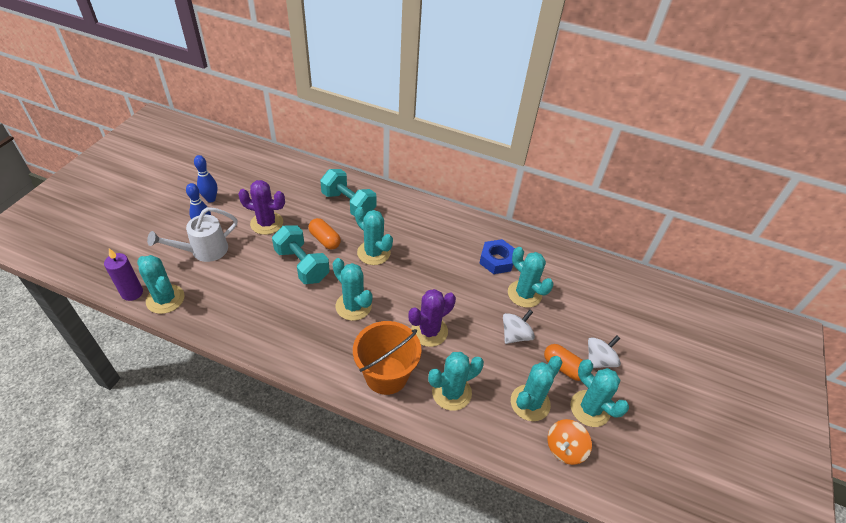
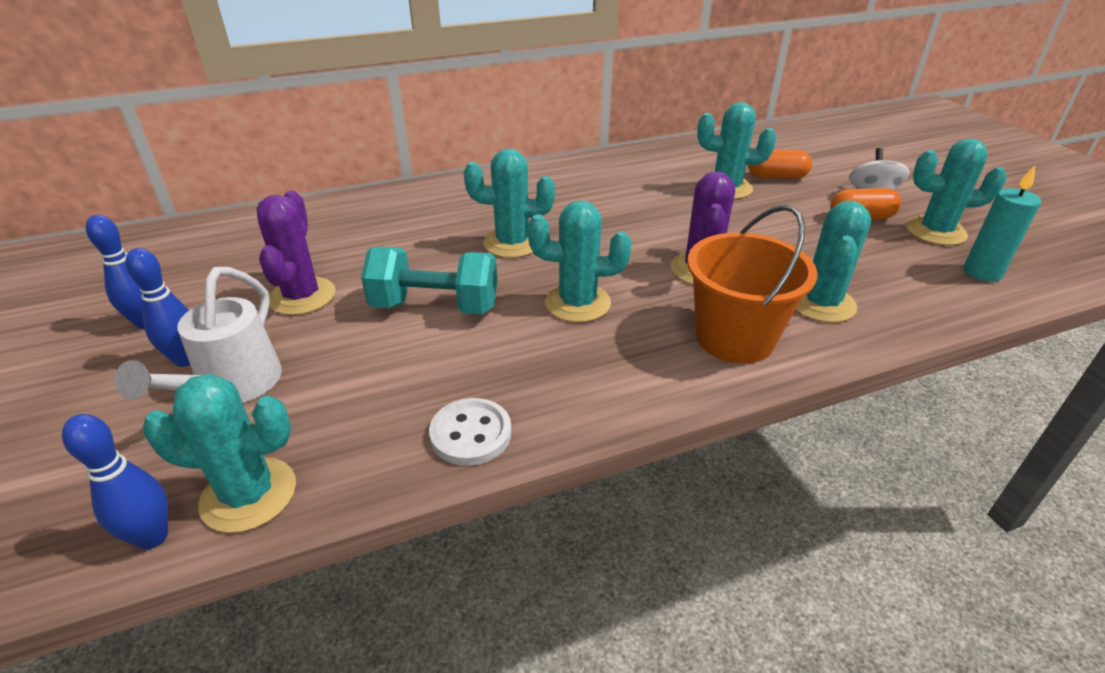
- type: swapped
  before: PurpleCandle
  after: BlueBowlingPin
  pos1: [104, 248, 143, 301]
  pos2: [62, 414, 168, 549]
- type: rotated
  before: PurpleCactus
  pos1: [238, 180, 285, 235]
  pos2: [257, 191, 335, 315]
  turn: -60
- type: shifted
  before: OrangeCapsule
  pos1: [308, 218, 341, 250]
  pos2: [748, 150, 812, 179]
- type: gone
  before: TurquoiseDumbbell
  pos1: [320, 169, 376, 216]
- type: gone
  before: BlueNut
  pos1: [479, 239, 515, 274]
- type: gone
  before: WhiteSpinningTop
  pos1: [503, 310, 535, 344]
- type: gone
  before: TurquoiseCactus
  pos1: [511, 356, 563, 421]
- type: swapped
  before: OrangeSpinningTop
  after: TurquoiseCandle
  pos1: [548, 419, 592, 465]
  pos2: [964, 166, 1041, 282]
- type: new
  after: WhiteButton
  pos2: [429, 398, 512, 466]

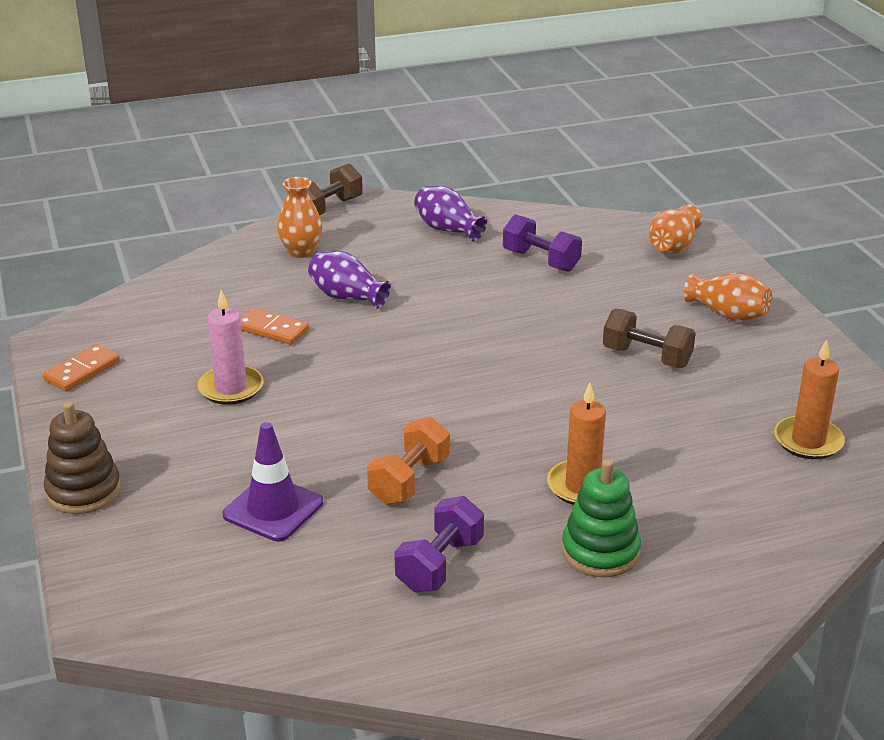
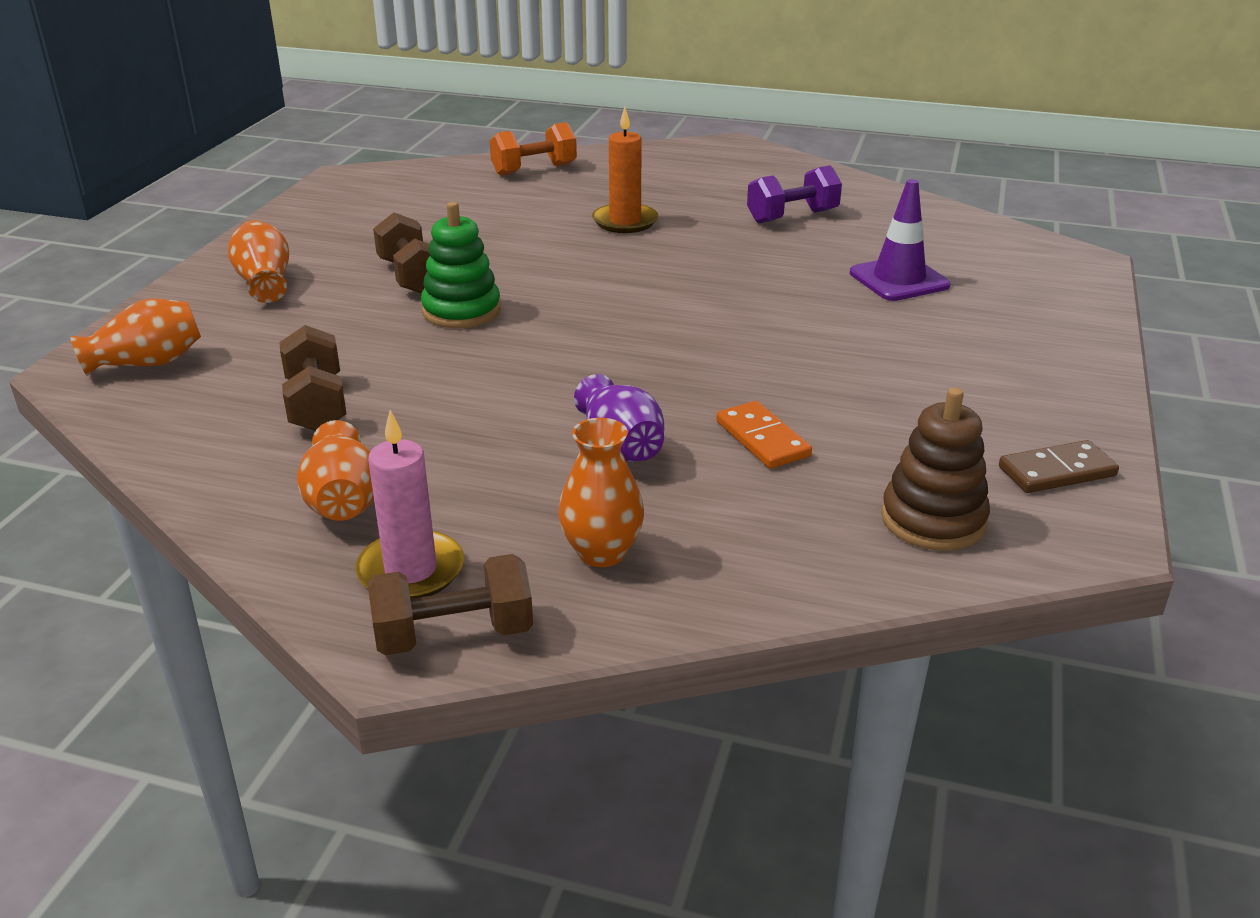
- type: repainted
  before: OrangeDomino
  after: BrownDomino
  pos1: [43, 344, 120, 391]
  pos2: [999, 440, 1119, 493]
- type: shifted
  before: BrownStackingToy
  pos1: [44, 401, 121, 514]
  pos2: [881, 388, 990, 551]
- type: shifted
  before: PinkCandle
  pos1: [198, 290, 263, 405]
  pos2: [355, 410, 464, 599]
- type: shifted
  before: OrangeDumbbell
  pos1: [367, 417, 450, 505]
  pos2: [490, 122, 577, 176]
- type: repainted
  before: PurpleVase
  after: OrangeVase
  pos1: [414, 186, 487, 241]
  pos2: [297, 420, 374, 521]
- type: repainted
  before: PurpleDumbbell
  after: BrownDumbbell
  pos1: [503, 214, 582, 272]
  pos2: [279, 325, 347, 431]
- type: shifted
  before: GreenStackingToy
  pos1: [562, 459, 641, 577]
  pos2: [421, 202, 501, 328]
- type: gone
  before: OrangeCandle
  pos1: [774, 339, 845, 459]

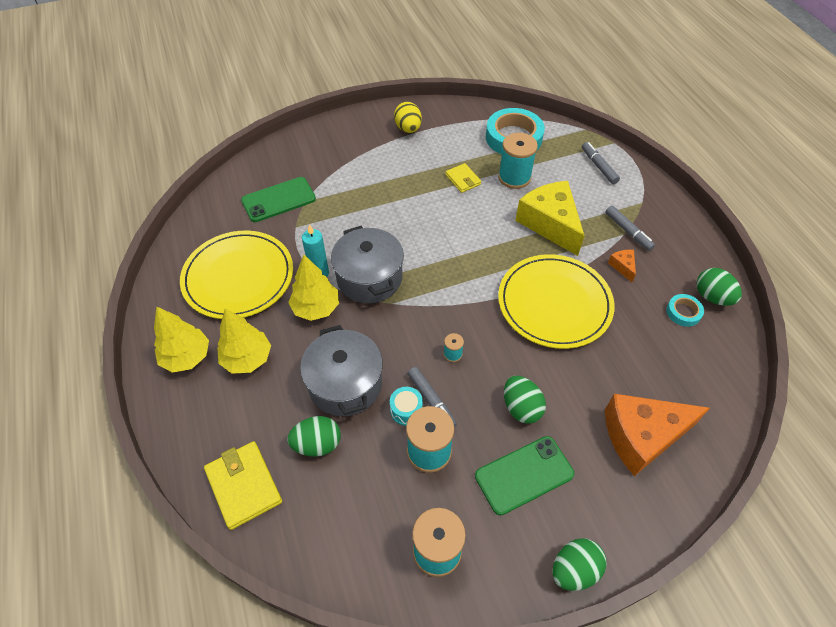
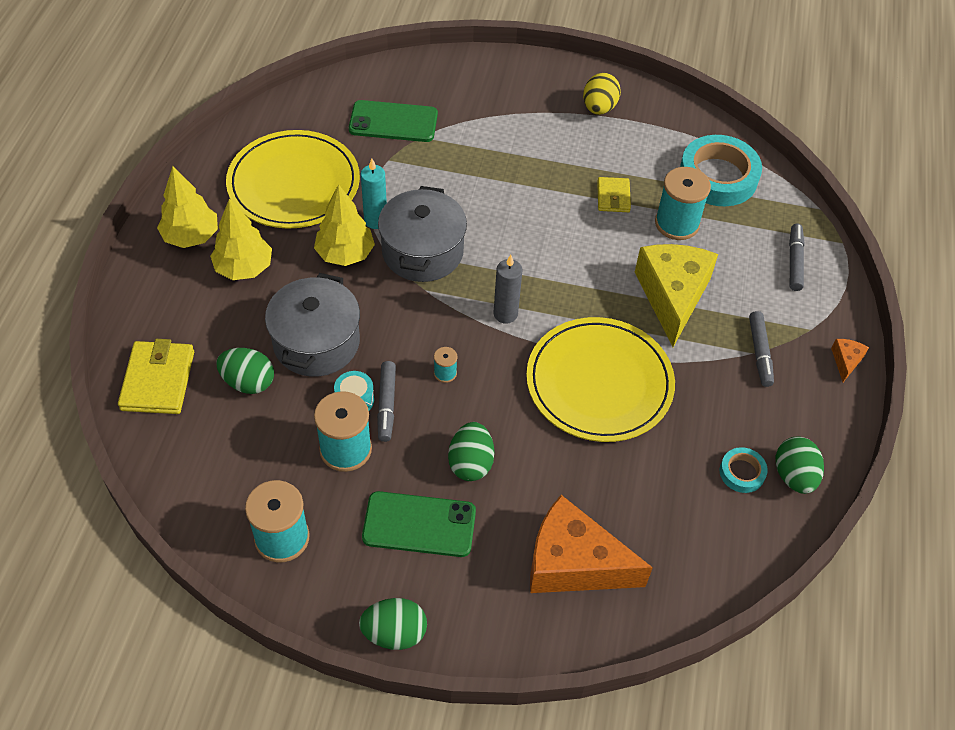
- type: shifted
  before: OrangeCheese
  pos1: [608, 250, 636, 282]
  pos2: [831, 339, 869, 382]
- type: new
  after: GreyCandle
  pos2: [494, 255, 522, 324]

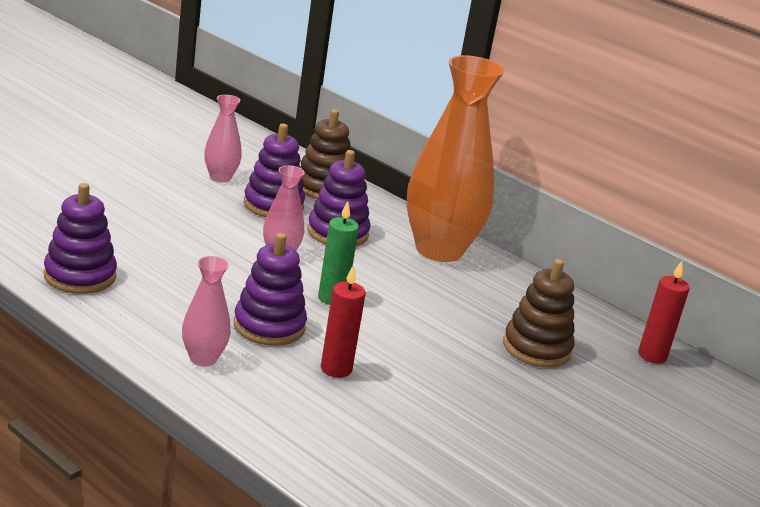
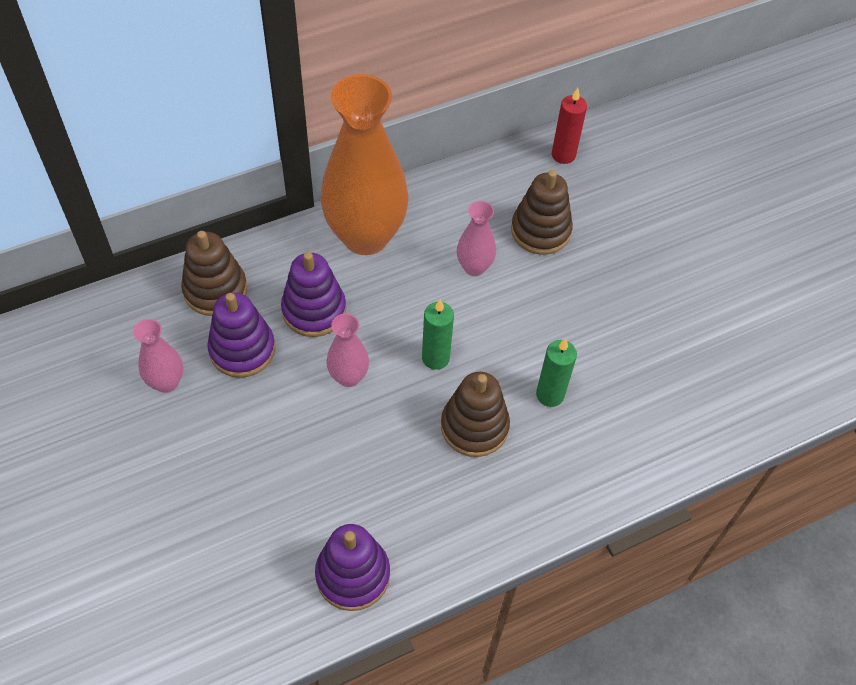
- type: shifted
  before: PinkVase
  pos1: [182, 256, 231, 367]
  pos2: [457, 201, 496, 276]
- type: repainted
  before: PurpleStackingToy
  after: BrownStackingToy
  pos1: [234, 233, 307, 346]
  pos2: [441, 372, 510, 457]
- type: repainted
  before: RedCandle
  after: GreenCandle
  pos1: [321, 265, 366, 378]
  pos2: [536, 338, 577, 407]

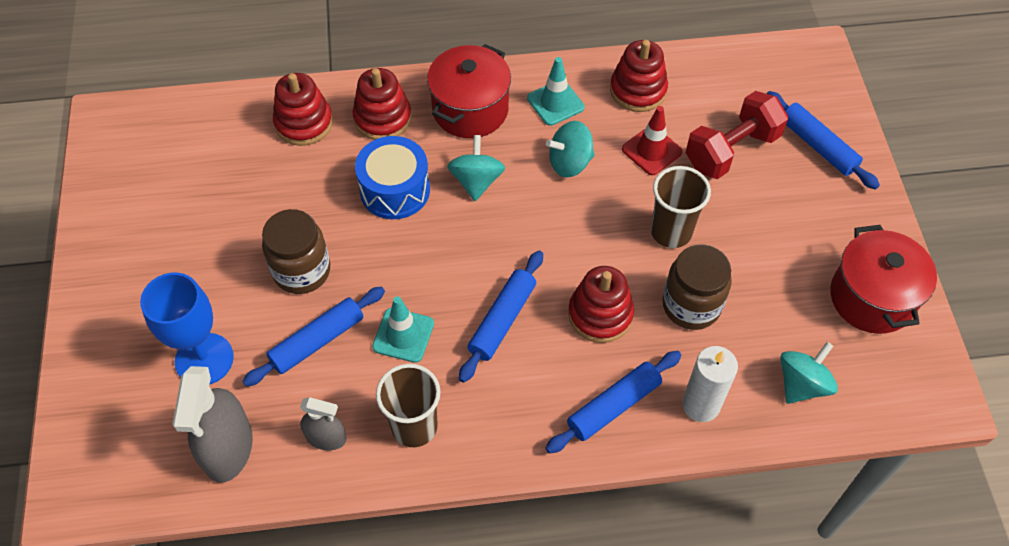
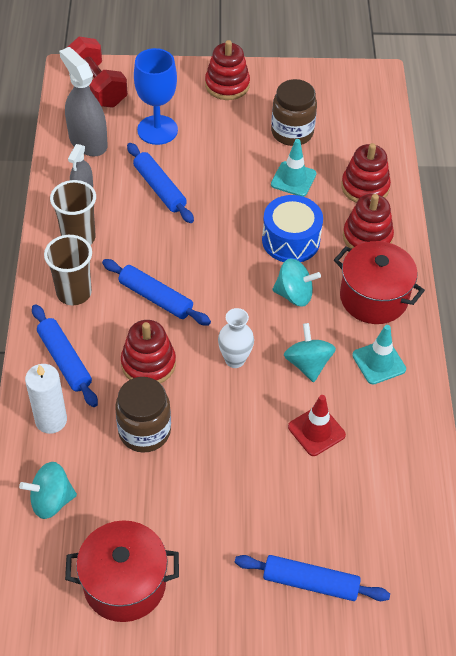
- type: rotated
  before: GreySprayBottle
  pos1: [172, 366, 253, 483]
  pos2: [59, 47, 107, 157]
  turn: 45
- type: shifted
  before: BrownJar
  pos1: [262, 209, 330, 294]
  pos2: [271, 79, 317, 146]
- type: shifted
  before: TurquoiseTrafficCone
  pos1: [372, 296, 434, 363]
  pos2: [271, 139, 316, 197]
- type: shifted
  before: RedStackingToy
  pos1: [610, 40, 668, 112]
  pos2: [205, 40, 250, 100]
- type: shifted
  before: BrownCup
  pos1: [651, 166, 711, 248]
  pos2: [44, 235, 92, 305]
- type: shifted
  before: RedDumbbell
  pos1: [686, 91, 788, 179]
  pos2: [68, 37, 128, 108]
- type: rotated
  before: BlueRollingPin
  pos1: [766, 91, 880, 189]
  pos2: [235, 555, 390, 601]
  turn: 45
- type: rotated
  before: TurquoiseSpinningTop
  pos1: [780, 342, 838, 404]
  pos2: [19, 462, 77, 519]
  turn: 120
- type: new
  after: WhiteVase
  pos2: [218, 308, 254, 368]

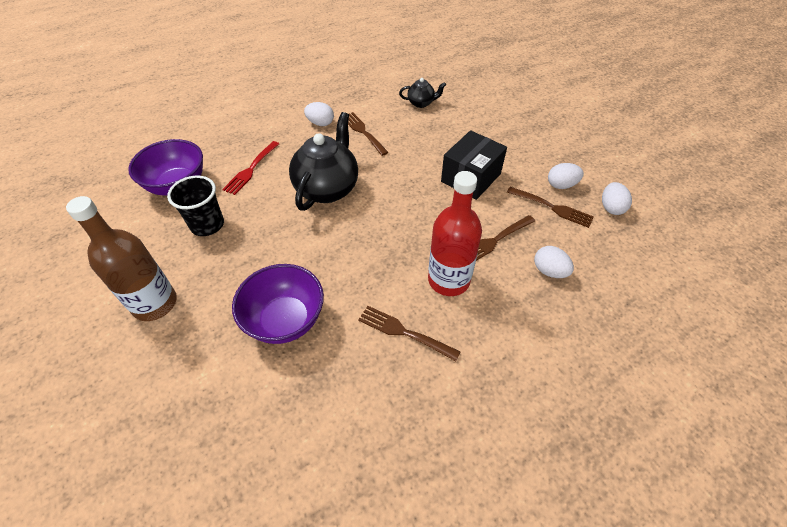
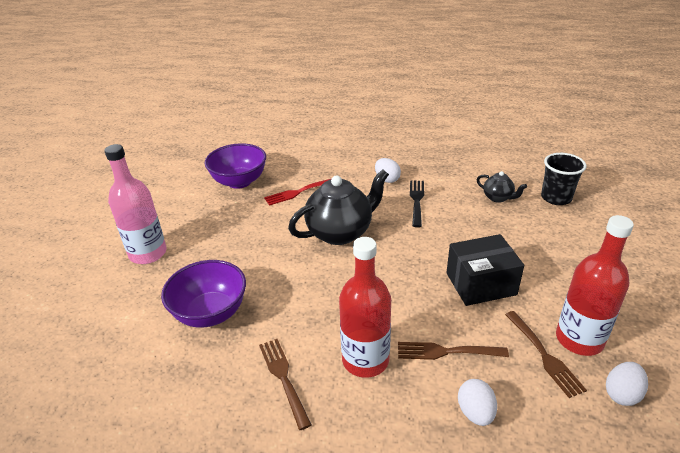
- type: repainted
  before: BrownBottle
  after: PinkBottle
  pos1: [66, 196, 177, 321]
  pos2: [104, 144, 166, 264]
- type: shifted
  before: BlackCup
  pos1: [167, 176, 224, 236]
  pos2: [541, 153, 587, 205]
- type: repainted
  before: BrownFork
  after: BlackFork
  pos1: [348, 112, 388, 156]
  pos2: [410, 180, 424, 227]
- type: swapped
  before: WhiteEgg
  after: RedBottle
  pos1: [548, 163, 584, 189]
  pos2: [556, 215, 634, 356]

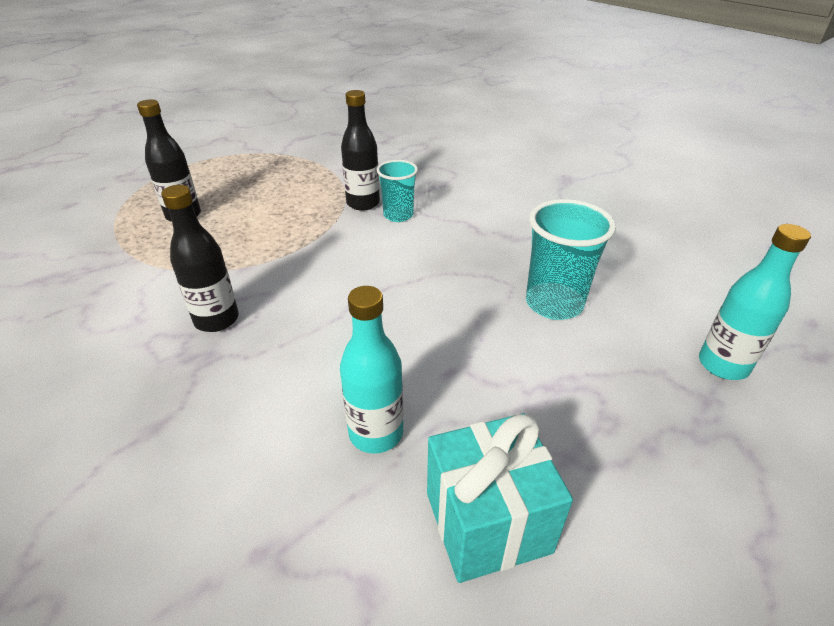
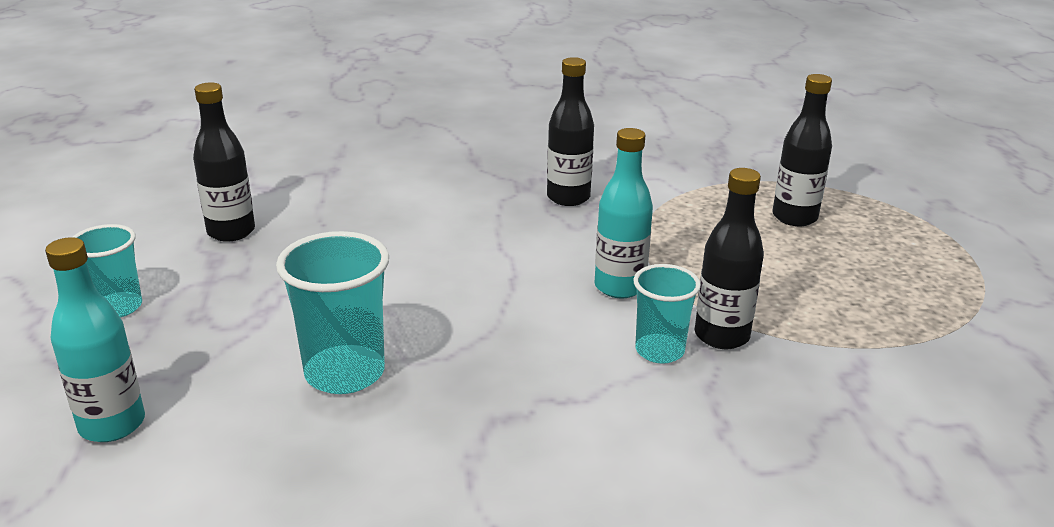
- type: shifted
  before: TurquoiseBottle
  pos1: [340, 286, 404, 454]
  pos2: [594, 128, 653, 298]
- type: swapped
  before: TurquoiseGift
  after: BlackBottle
  pos1: [427, 413, 573, 583]
  pos2: [193, 82, 255, 242]
- type: new
  after: TurquoiseCup
  pos2: [72, 224, 142, 317]

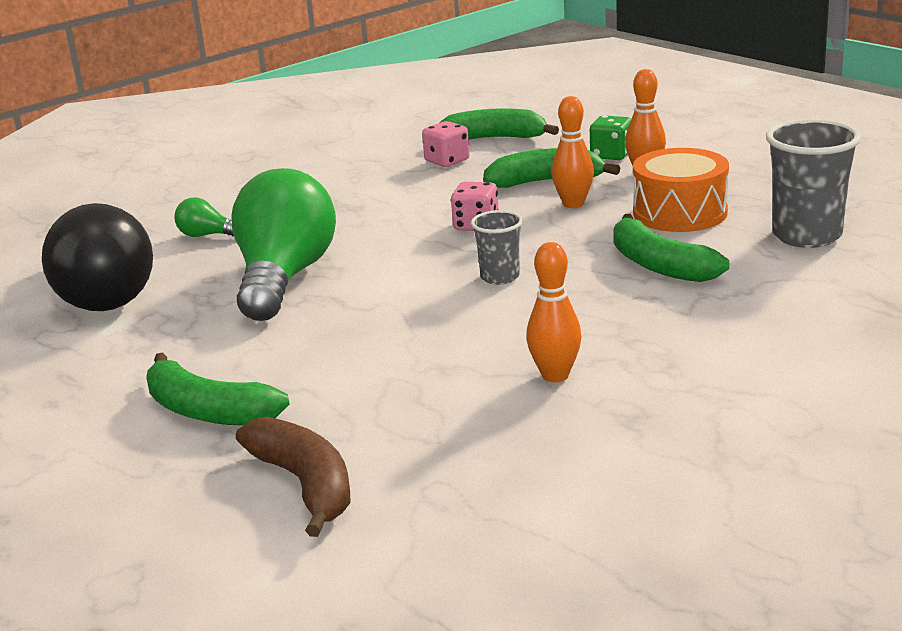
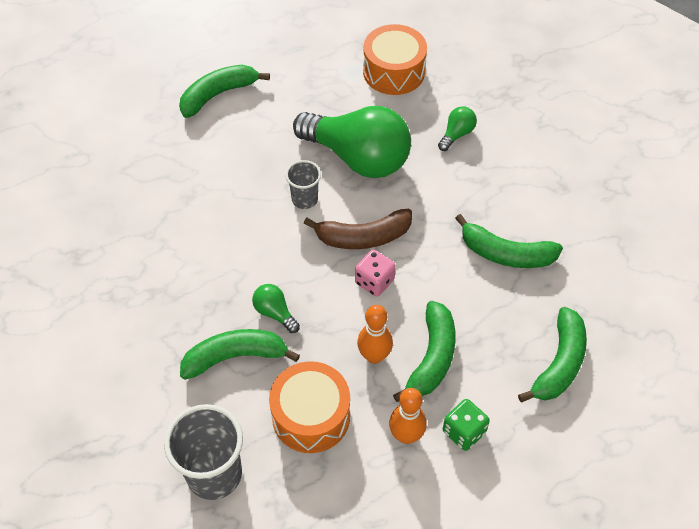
- type: swapped
  before: BlackLightBulb
  after: OrangeDrum
  pos1: [42, 203, 153, 311]
  pos2: [363, 24, 427, 95]
- type: shifted
  before: BrownBanana
  pos1: [236, 417, 351, 537]
  pos2: [304, 209, 412, 249]
- type: gone
  before: PinkDice
  pos1: [422, 121, 470, 167]
- type: shifted
  before: GreyCup
  pos1: [471, 210, 523, 285]
  pos2: [286, 160, 321, 209]
- type: gone
  before: OrangeBowlingPin
  pos1: [527, 242, 581, 383]
- type: new
  after: GreenLightBulb
  pos2: [252, 284, 300, 333]
- type: new
  after: GreenBanana
  pos2: [455, 214, 563, 268]

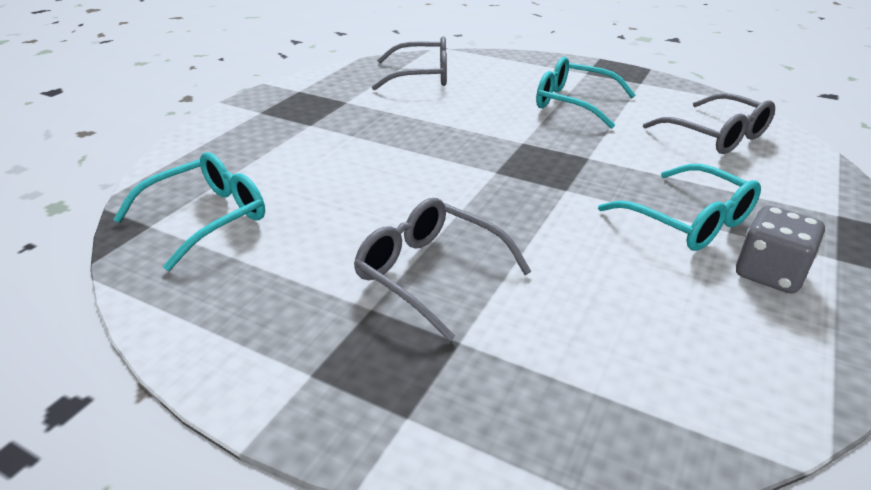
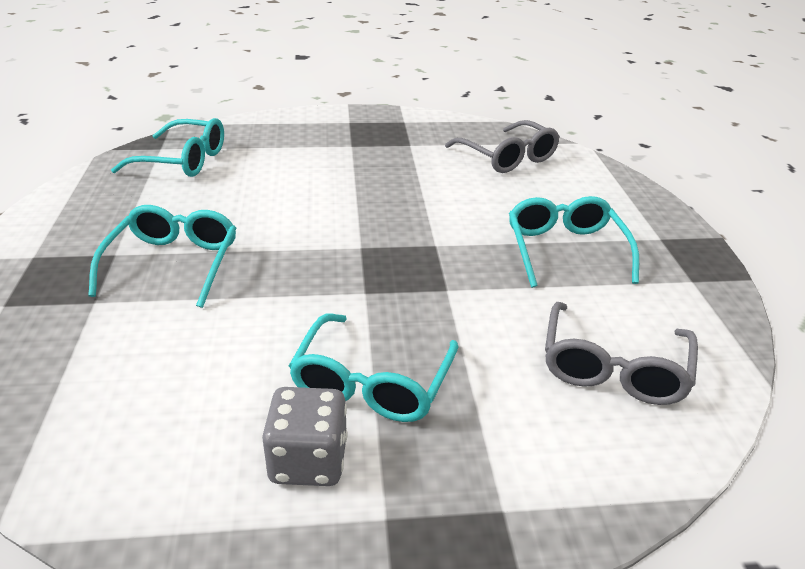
- type: repainted
  before: GreyGlasses
  after: TurquoiseGlasses
  pos1: [354, 198, 532, 341]
  pos2: [88, 205, 236, 308]

